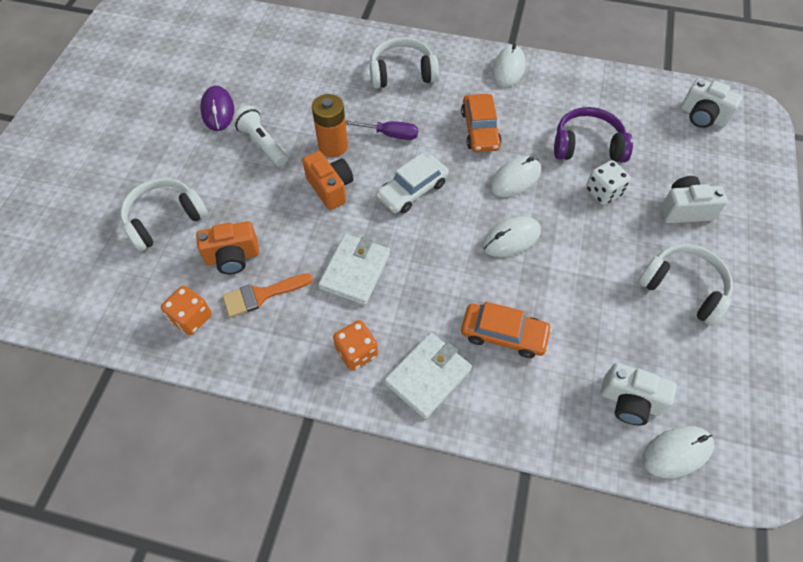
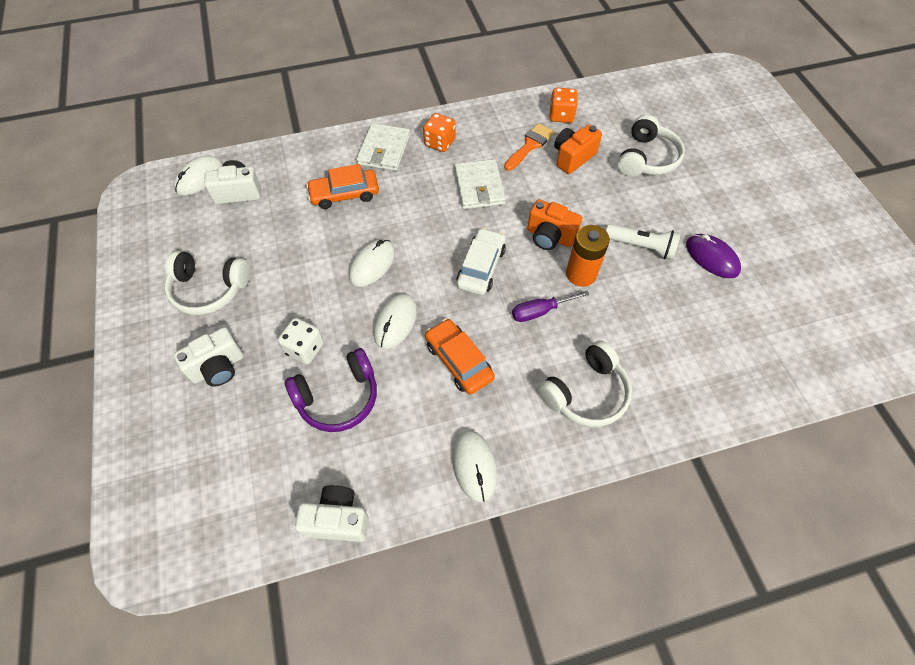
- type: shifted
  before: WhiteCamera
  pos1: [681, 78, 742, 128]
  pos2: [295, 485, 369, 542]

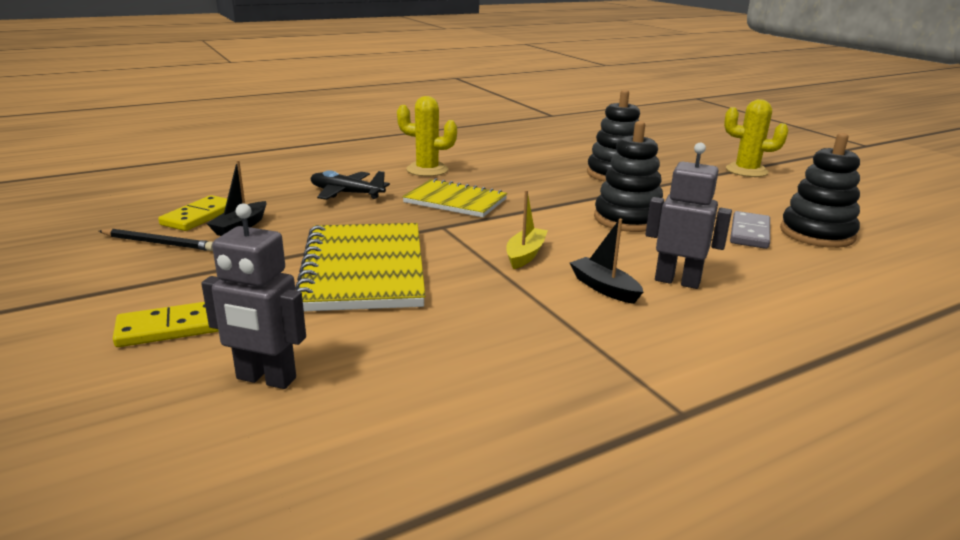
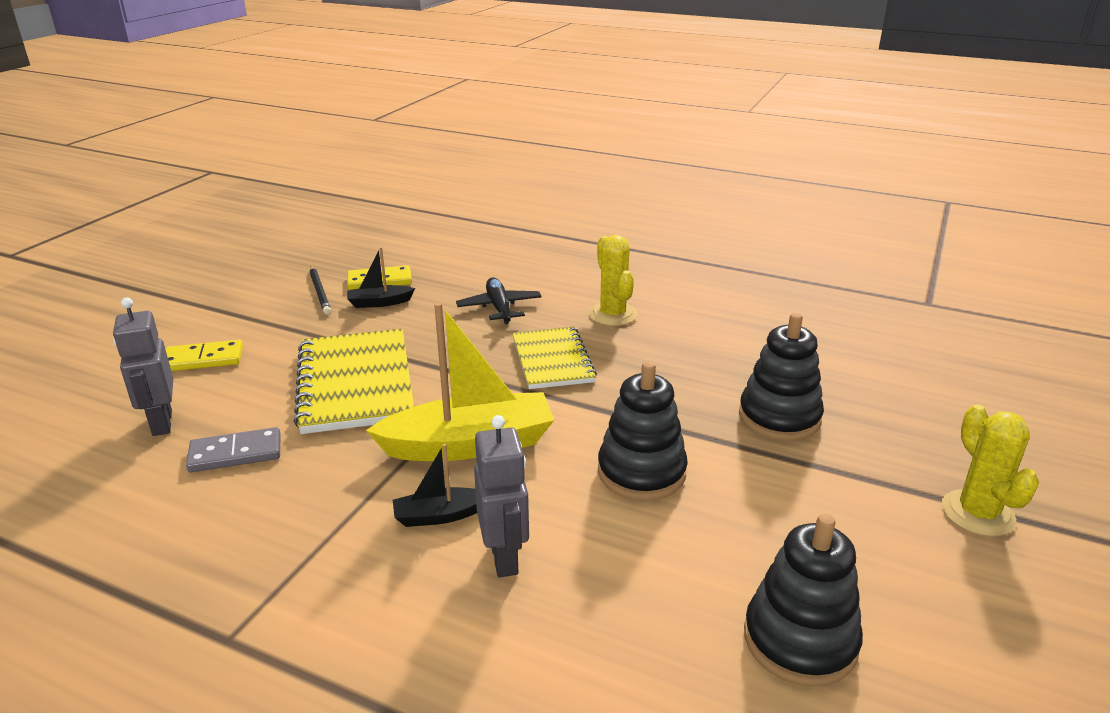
- type: rotated
  before: YellowDomino
  pos1: [113, 302, 219, 347]
  pos2: [166, 340, 243, 371]
  turn: -45
- type: rotated
  before: YellowNotebook
  pos1: [295, 223, 425, 311]
  pos2: [294, 329, 414, 434]
  turn: -60
- type: scaled
  before: YellowBoat
  pos1: [506, 190, 548, 269]
  pos2: [366, 302, 554, 461]
  scale: 2.07
- type: rotated
  before: BlackBoat
  pos1: [570, 219, 643, 304]
  pos2: [393, 444, 477, 527]
  turn: -120
- type: shifted
  before: GreyDomino
  pos1: [730, 211, 770, 249]
  pos2: [186, 427, 280, 472]

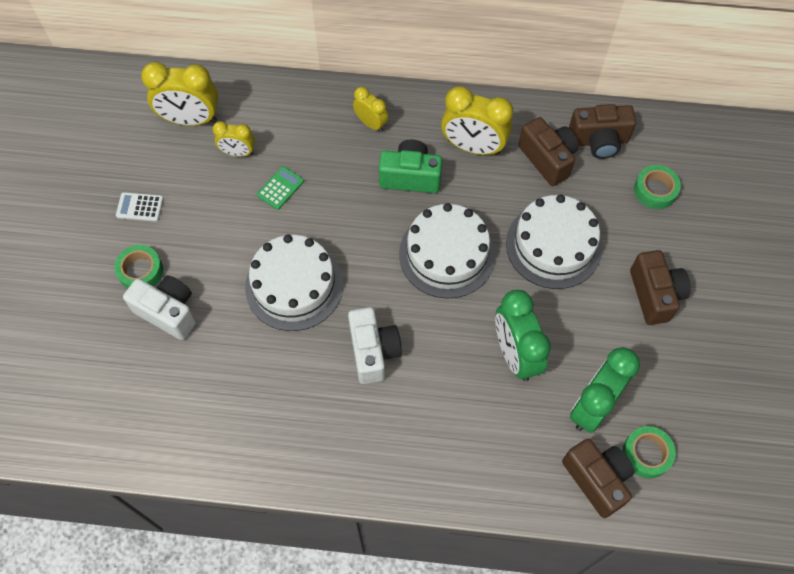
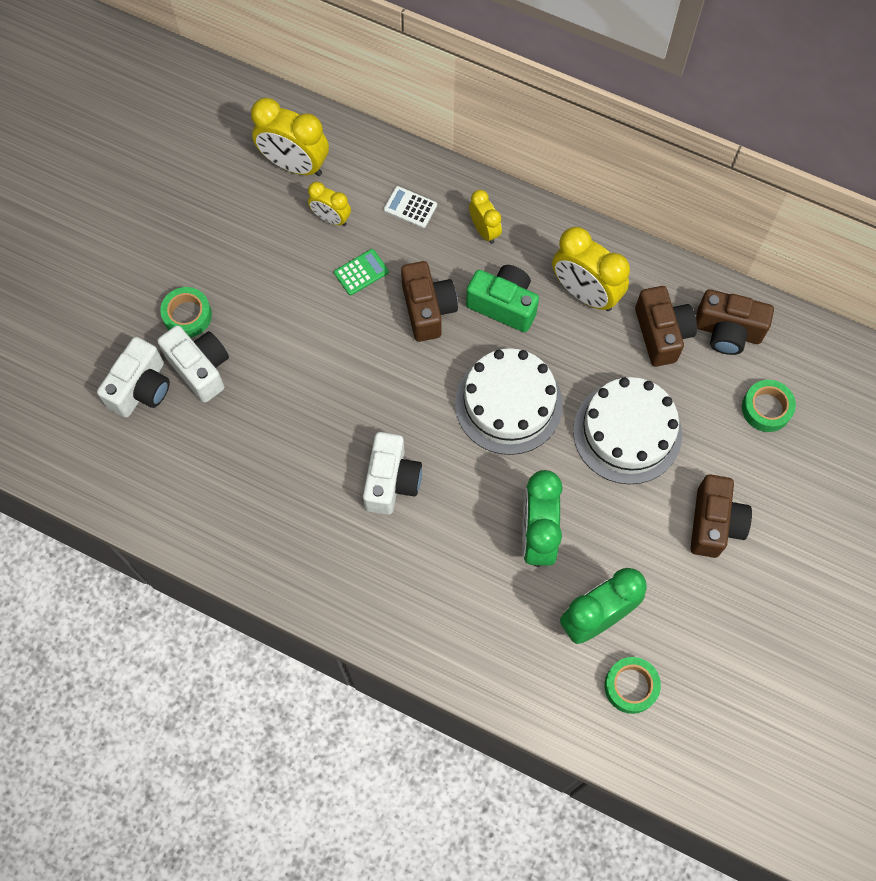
- type: shifted
  before: WhiteCalculator
  pos1: [116, 192, 164, 222]
  pos2: [384, 186, 437, 228]
- type: gone
  before: WhiteCake
  pos1: [245, 234, 343, 331]
- type: shifted
  before: BrownCamera
  pos1: [562, 439, 634, 518]
  pos2: [401, 261, 458, 342]
- type: new
  after: WhiteCamera
  pos2: [97, 337, 170, 418]

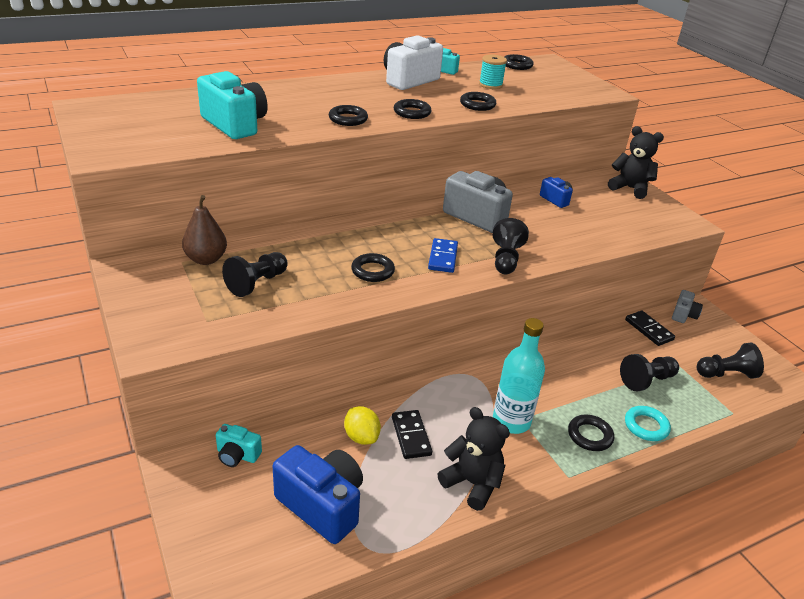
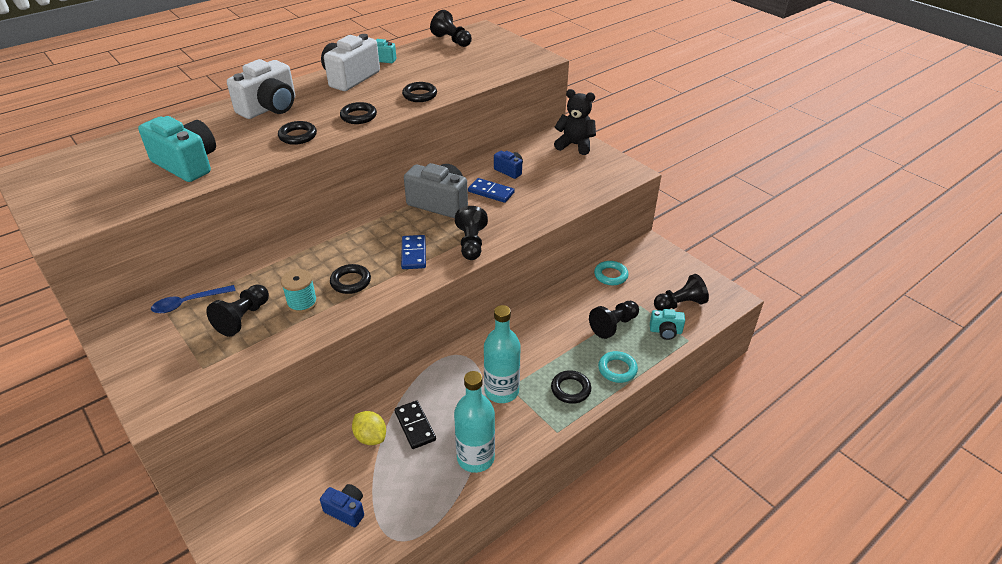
- type: swapped
  before: BrownPear
  after: BlueSpoon
  pos1: [182, 195, 227, 265]
  pos2: [151, 285, 236, 313]
- type: shifted
  before: TurquoiseCamera
  pos1: [216, 424, 262, 467]
  pos2: [650, 309, 685, 340]
- type: scaled
  before: BlueCamera
  pos1: [273, 445, 363, 544]
  pos2: [320, 484, 364, 527]
  scale: 0.52
- type: swapped
  before: BlackTeddyBear
  after: TurquoiseBottle
  pos1: [438, 407, 510, 511]
  pos2: [454, 371, 495, 473]
- type: shifted
  before: TurquoiseSpool
  pos1: [479, 54, 507, 89]
  pos2: [281, 269, 317, 313]
- type: swapped
  before: BlackRing
  after: BlackPawn
  pos1: [504, 54, 534, 70]
  pos2: [430, 10, 472, 47]
- type: swapped
  before: BlackDomino
  after: TurquoiseRing
  pos1: [625, 311, 675, 346]
  pos2: [594, 261, 628, 285]
- type: gone
  before: GreyCamera
  pos1: [672, 290, 703, 323]
- type: new
  after: WhiteCamera
  pos2: [227, 59, 295, 119]
- type: new
  after: BlueDomino
  pos2: [468, 178, 515, 203]

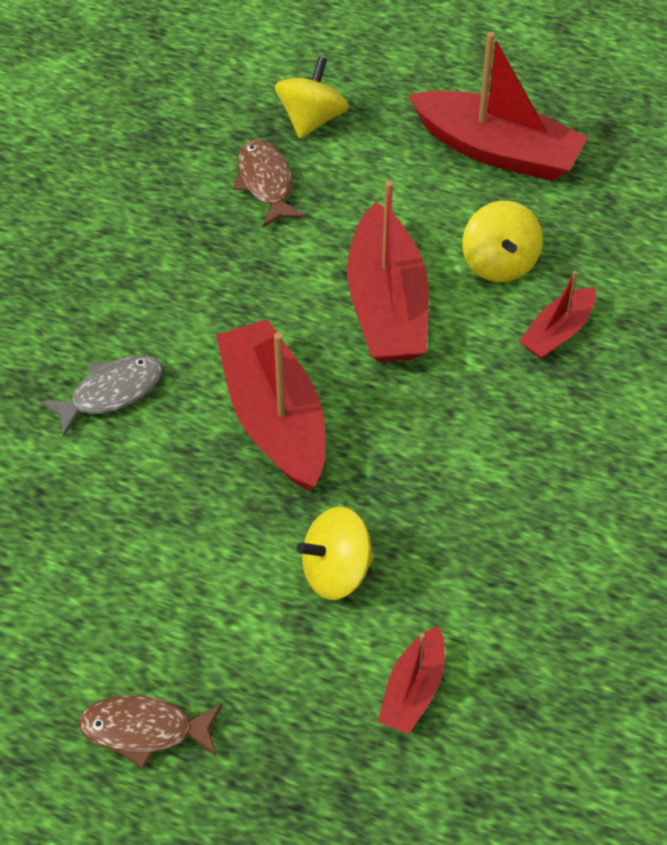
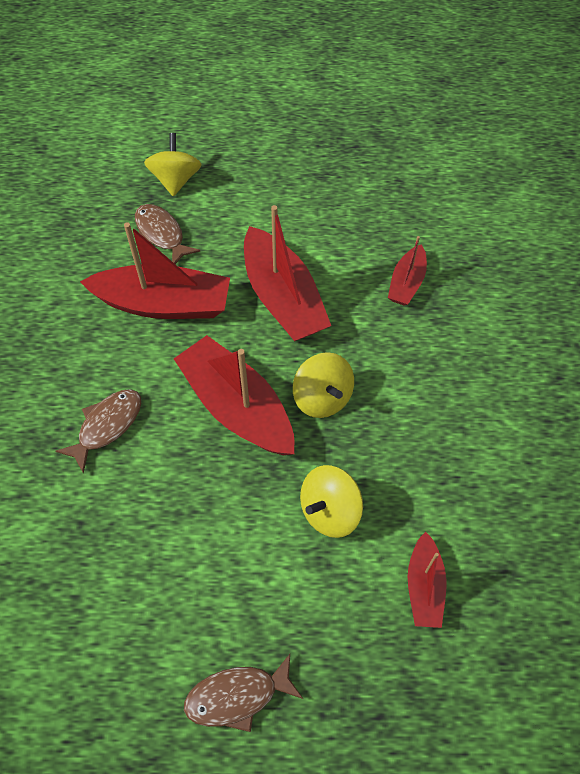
- type: repainted
  before: GreyFish
  after: BrownFish
  pos1: [40, 356, 163, 437]
  pos2: [55, 389, 141, 474]
- type: shifted
  before: RedBoat
  pos1: [408, 32, 588, 181]
  pos2: [80, 222, 230, 319]
- type: shifted
  before: YellowSpinningTop
  pos1: [462, 201, 543, 282]
  pos2: [293, 352, 354, 418]

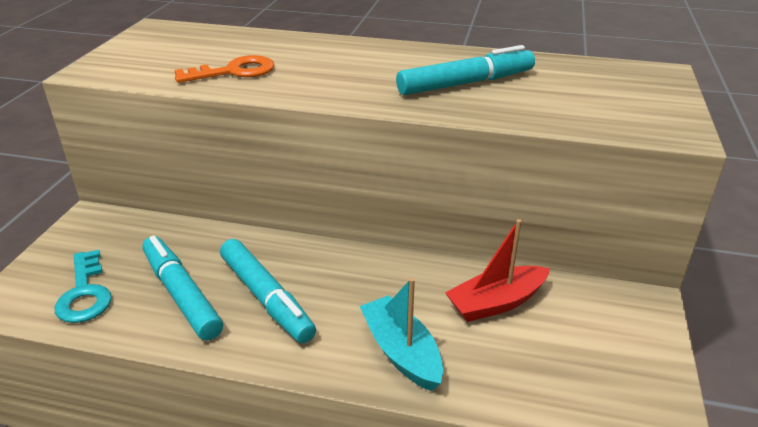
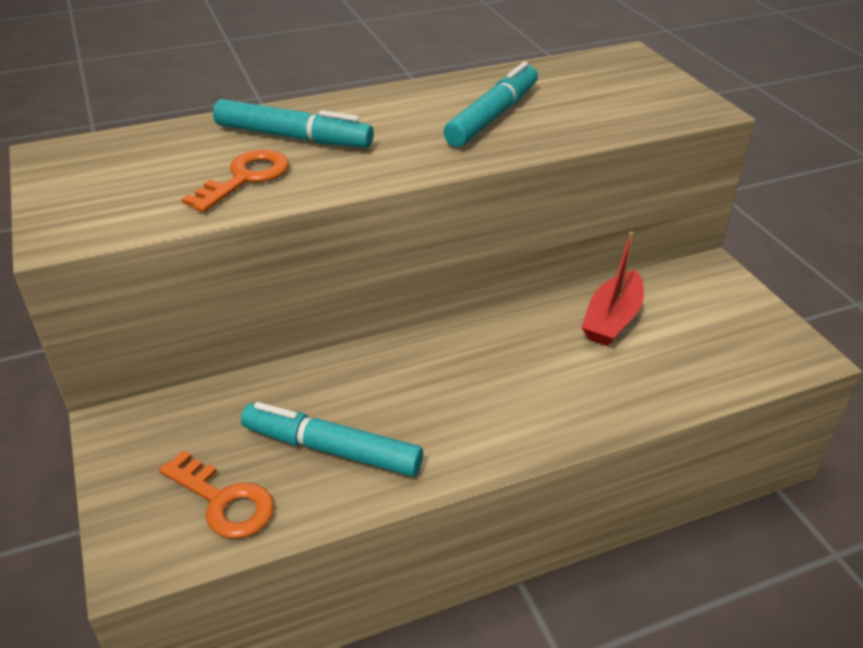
- type: repainted
  before: TurquoiseKey
  after: OrangeKey
  pos1: [55, 250, 112, 323]
  pos2: [159, 451, 274, 539]
- type: shifted
  before: TurquoiseMarker
  pos1: [220, 239, 316, 343]
  pos2: [213, 99, 374, 148]
- type: gone
  before: TurquoiseBoat
  pos1: [360, 278, 443, 391]

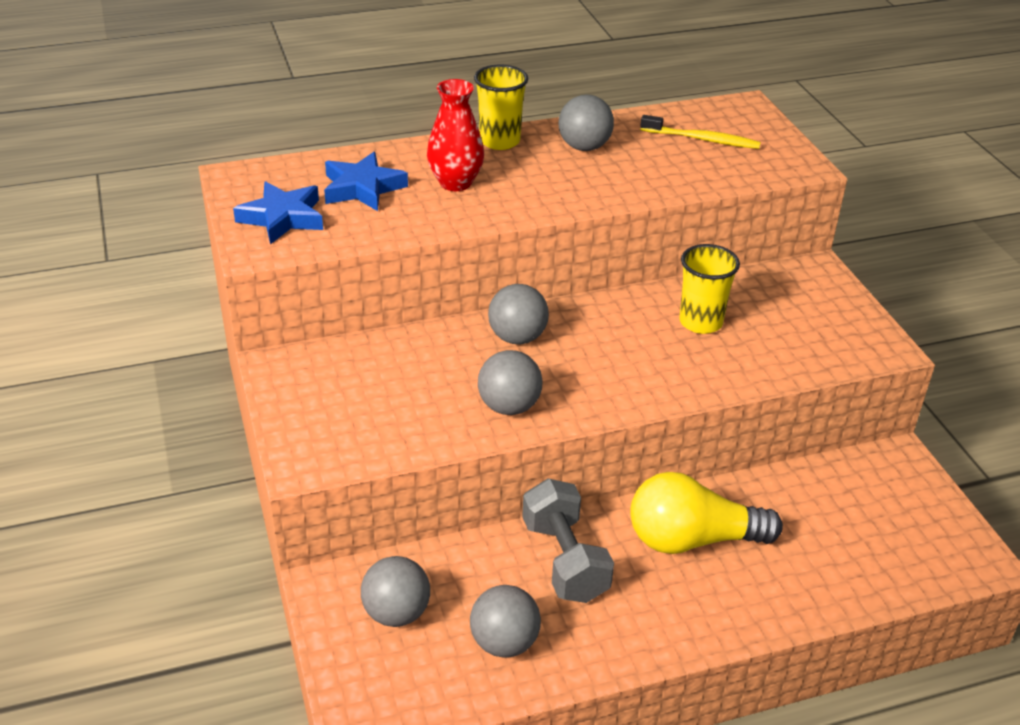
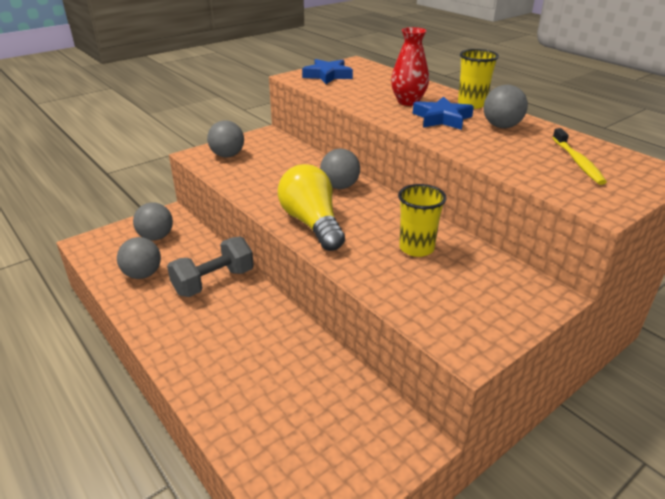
- type: shifted
  before: BlueStar
  pos1: [324, 152, 408, 211]
  pos2: [413, 96, 474, 130]
- type: shifted
  before: GreyBall
  pos1: [478, 350, 543, 415]
  pos2: [207, 120, 244, 157]
- type: shifted
  before: YellowLightBulb
  pos1: [630, 472, 783, 554]
  pos2: [278, 164, 345, 251]

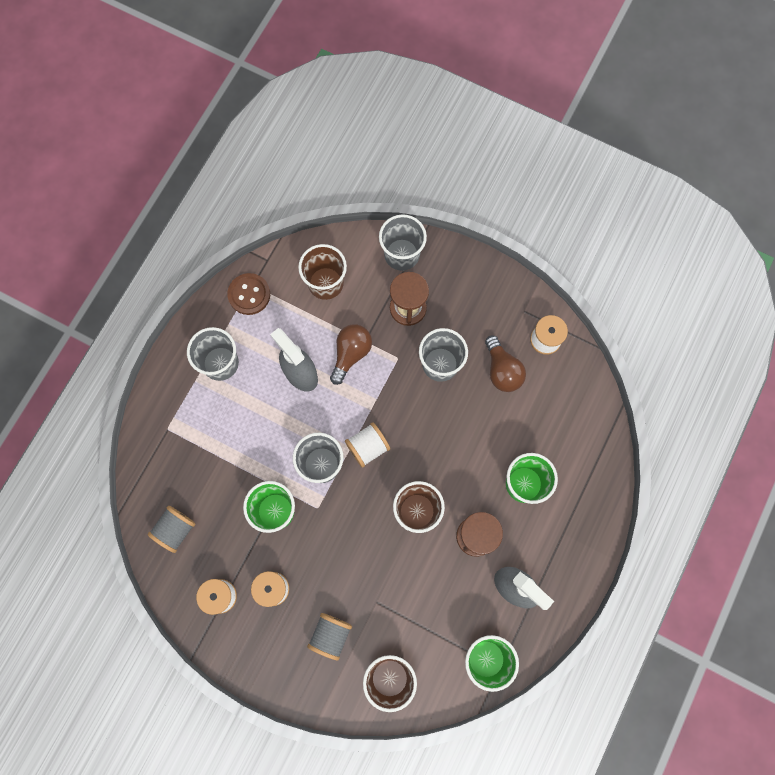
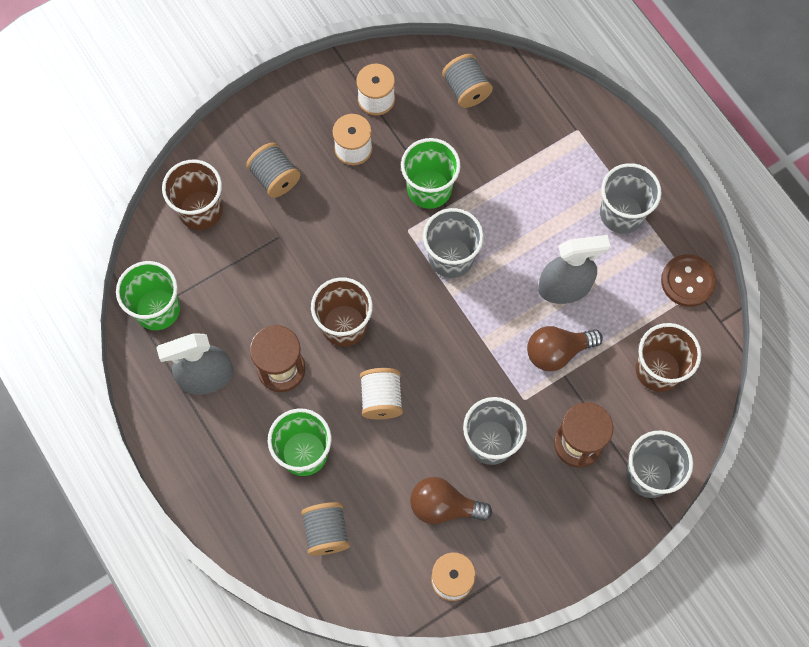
- type: rotated
  before: BrownLightBulb
  pos1: [330, 324, 372, 385]
  pos2: [527, 326, 603, 371]
  turn: 105
- type: shifted
  before: WhiteSpool
  pos1: [345, 422, 390, 468]
  pos2: [360, 368, 403, 419]
- type: new
  after: GreySpool
  pos2: [301, 502, 350, 556]

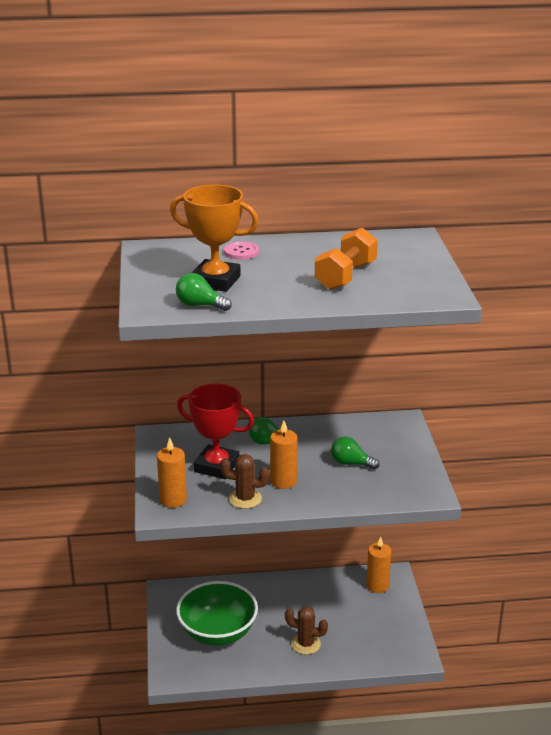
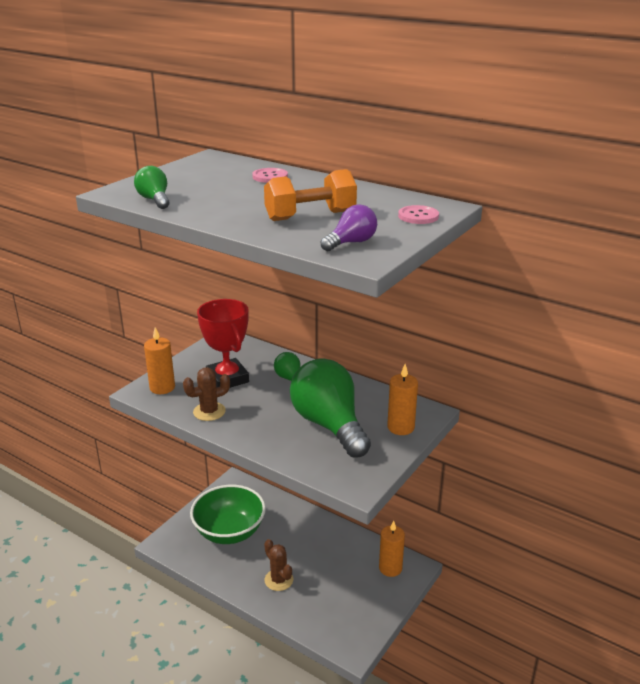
- type: gone
  before: OrangeTrophy
  pos1: [170, 185, 259, 292]
- type: rotated
  before: BrownCactus
  pos1: [220, 454, 269, 509]
  pos2: [183, 367, 230, 421]
  turn: -75
- type: shifted
  before: OrangeCandle
  pos1: [270, 420, 298, 489]
  pos2: [387, 364, 418, 435]
- type: scaled
  before: GreenLightBulb
  pos1: [331, 436, 379, 470]
  pos2: [290, 358, 371, 458]
  scale: 2.2
- type: new
  after: PurpleLightBulb
  pos2: [321, 204, 377, 251]
- type: new
  after: PinkButton
  pos2: [398, 205, 439, 224]

